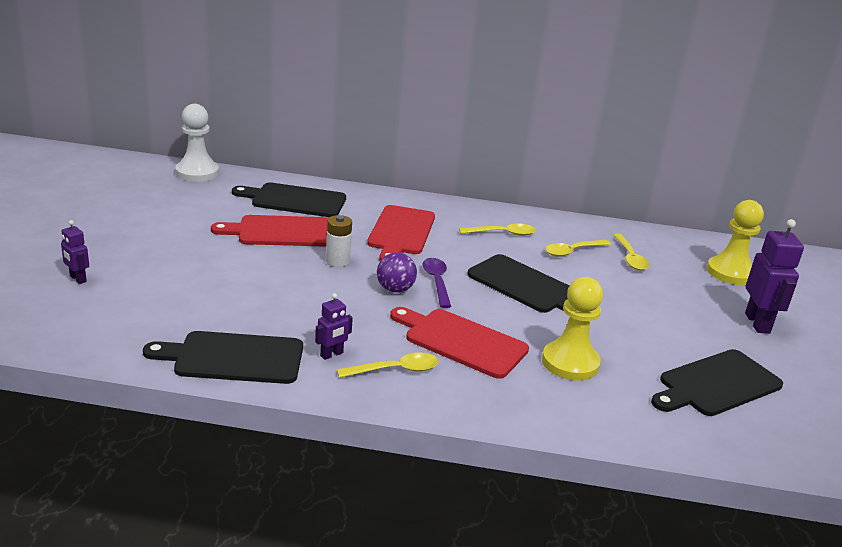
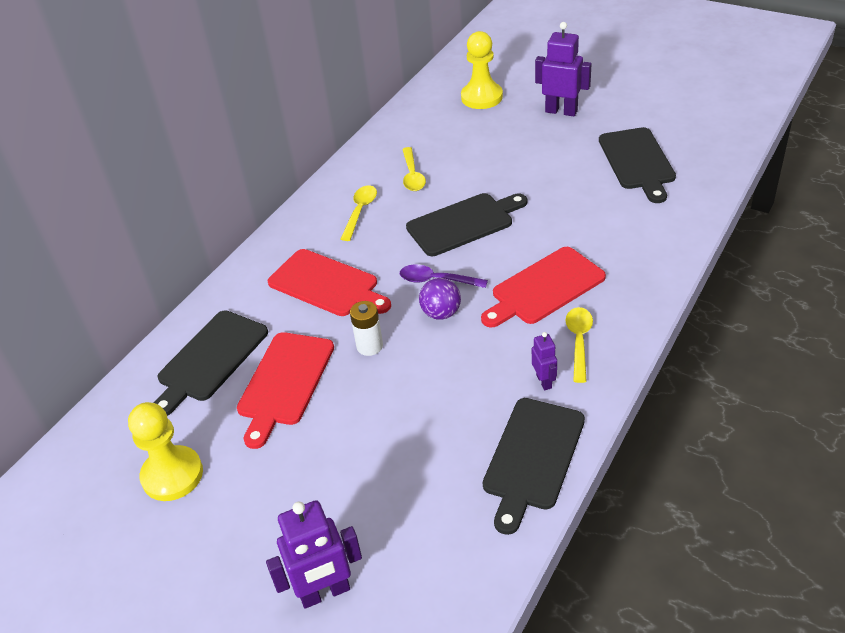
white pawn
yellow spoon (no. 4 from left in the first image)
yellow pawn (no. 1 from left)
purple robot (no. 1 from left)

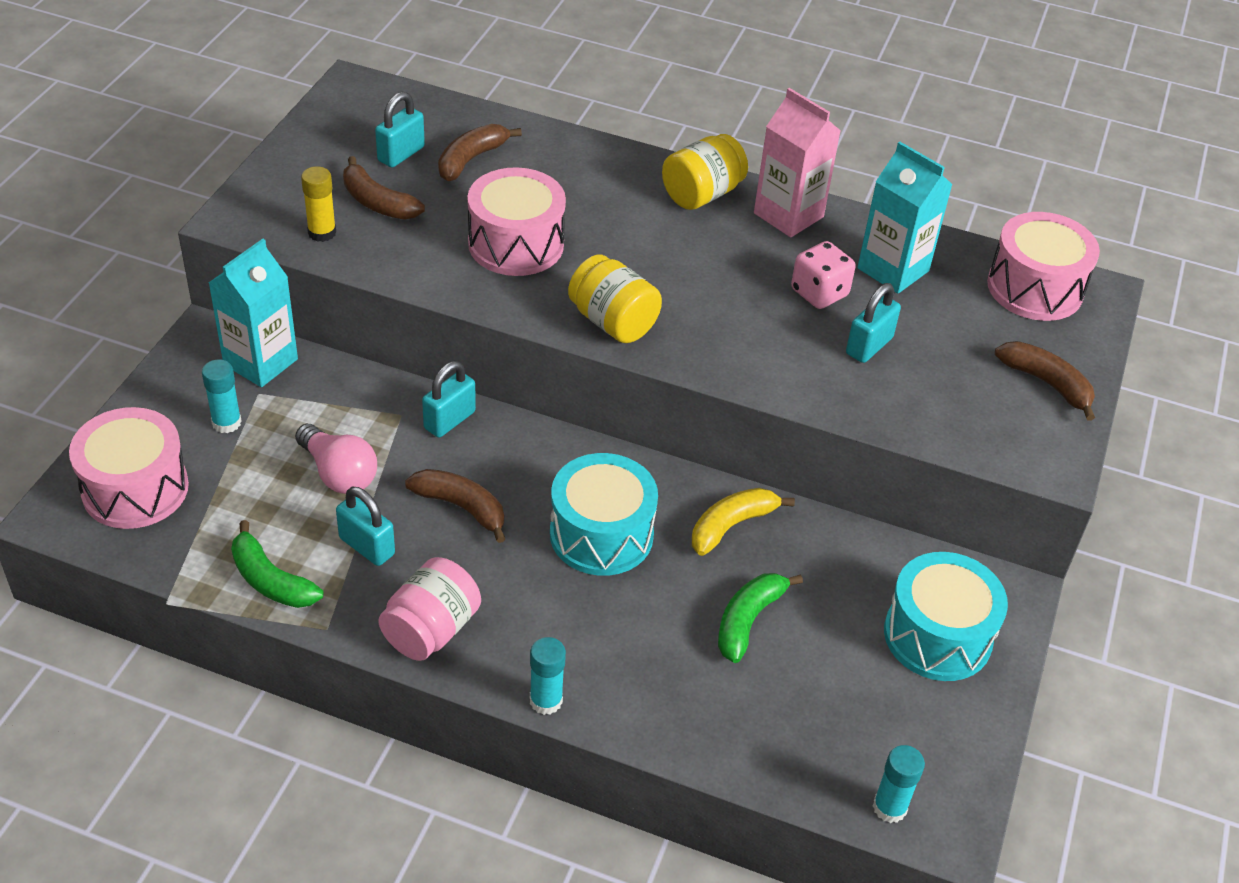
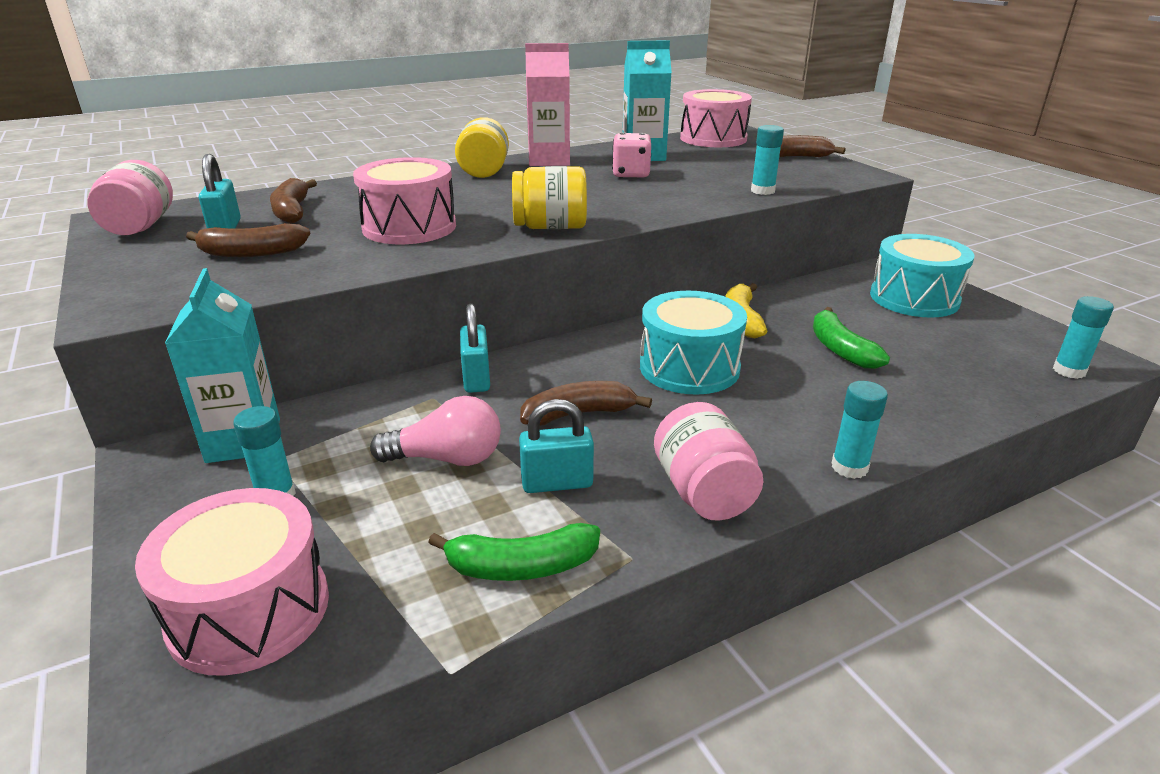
yellow glue stick
turquoise padlock (no. 4 from left in the first image)
pink jar (no. 1 from left)
turquoise glue stick (no. 2 from left)

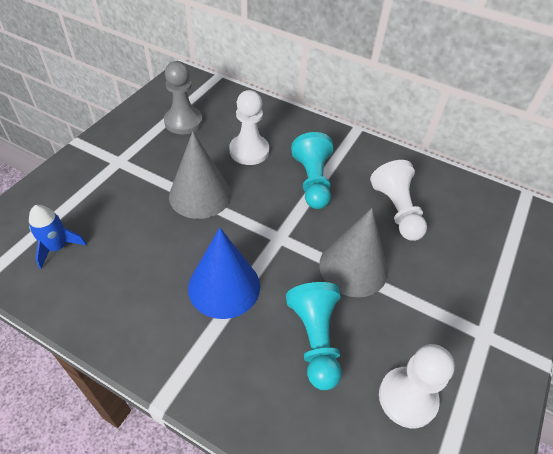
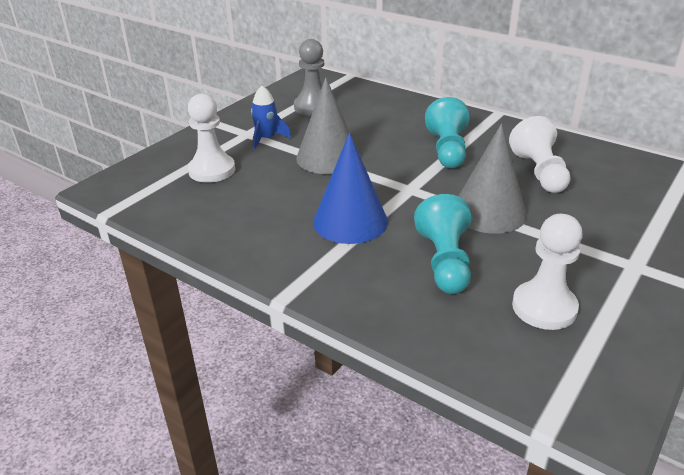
blue rocket
white pawn (no. 1 from left)

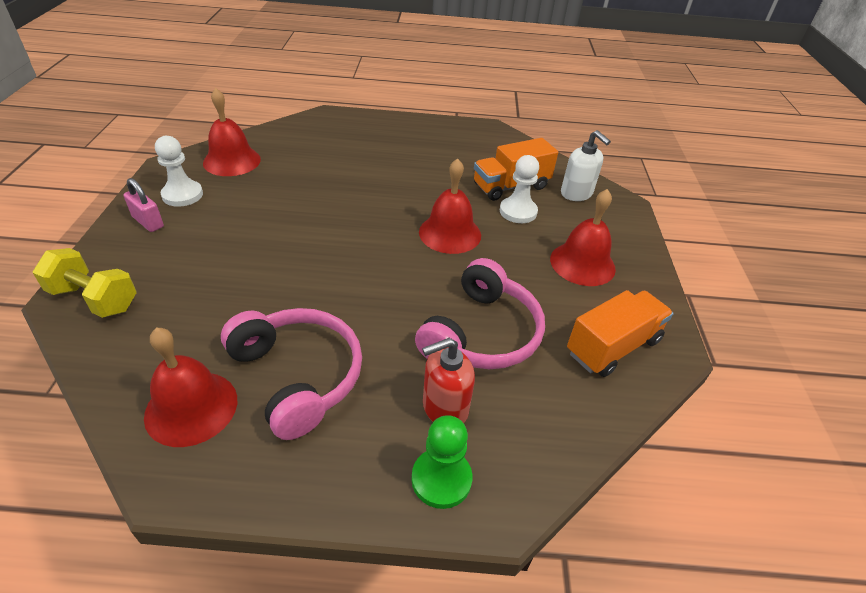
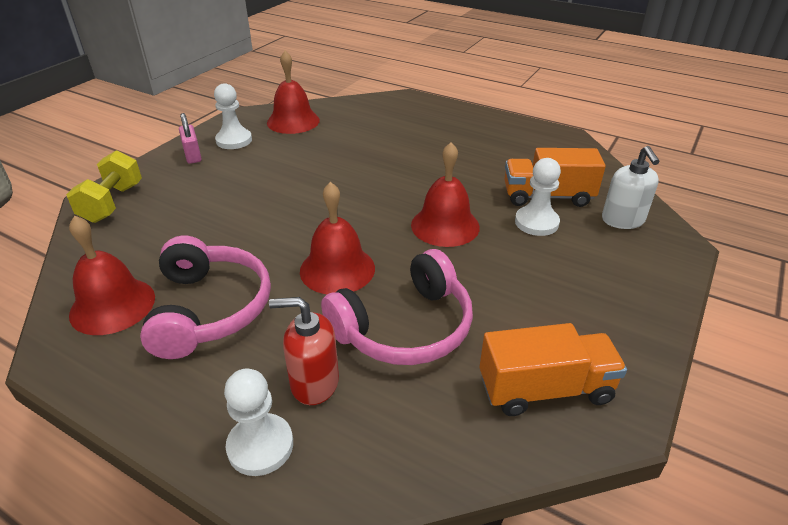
red bell (no. 3 from left)
white pawn (no. 2 from left)
yellow dumbbell

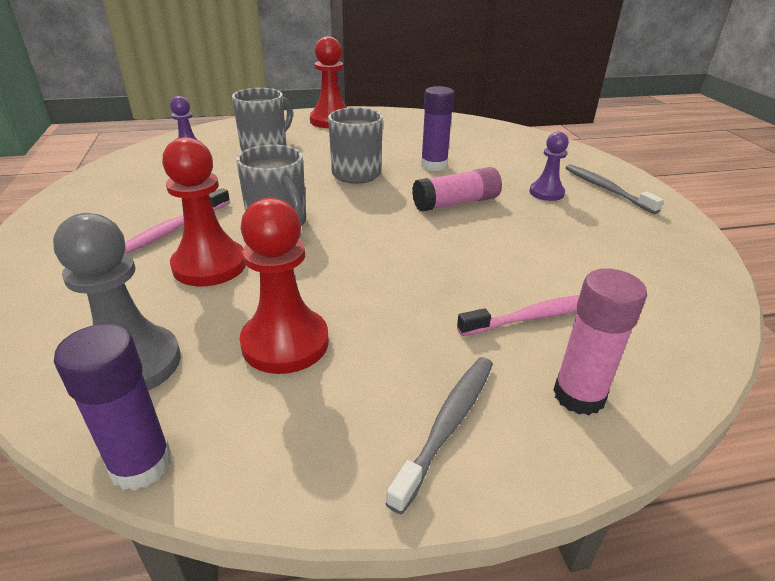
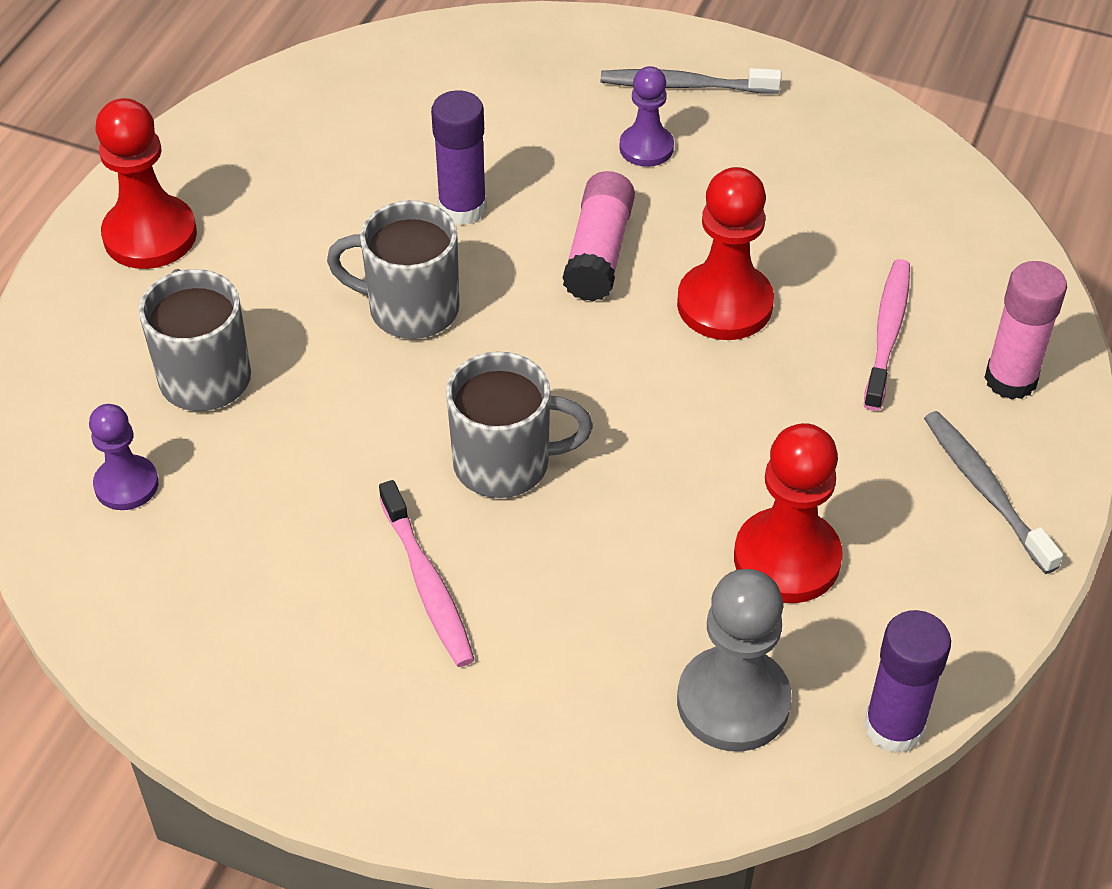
red pawn (no. 2 from left)

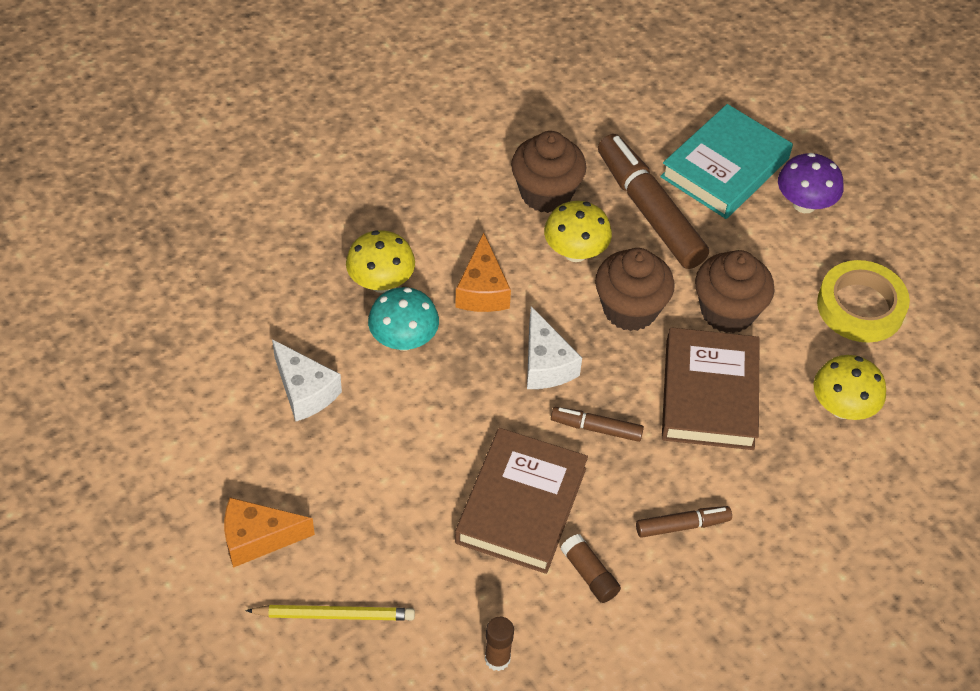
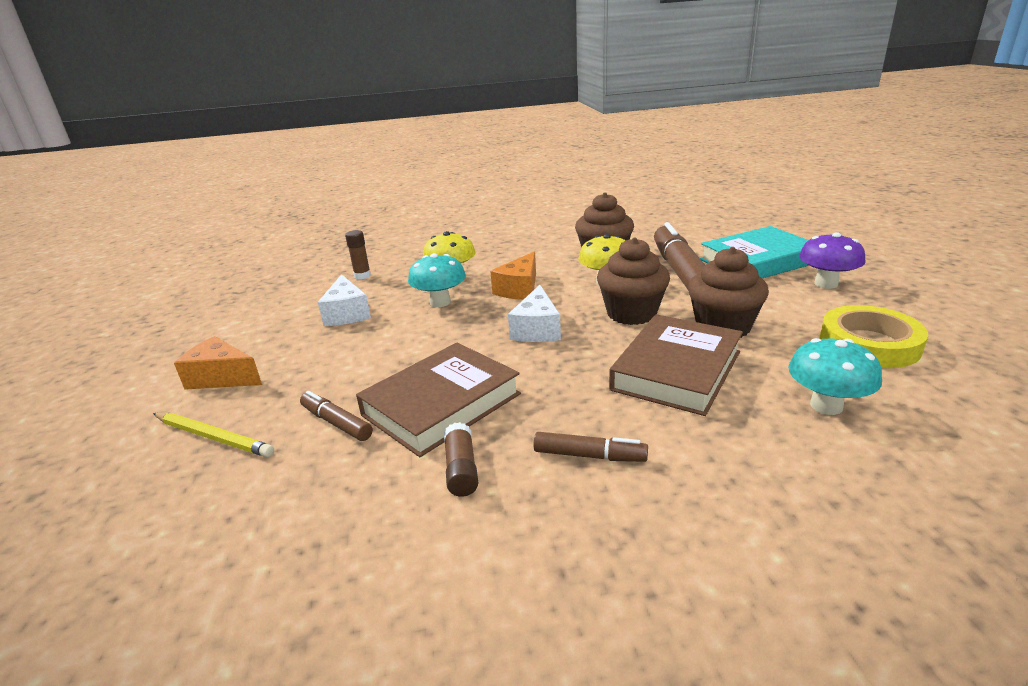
brown glue stick (no. 1 from left)
brown marker (no. 1 from left)
turquoise mushroom (no. 2 from left)

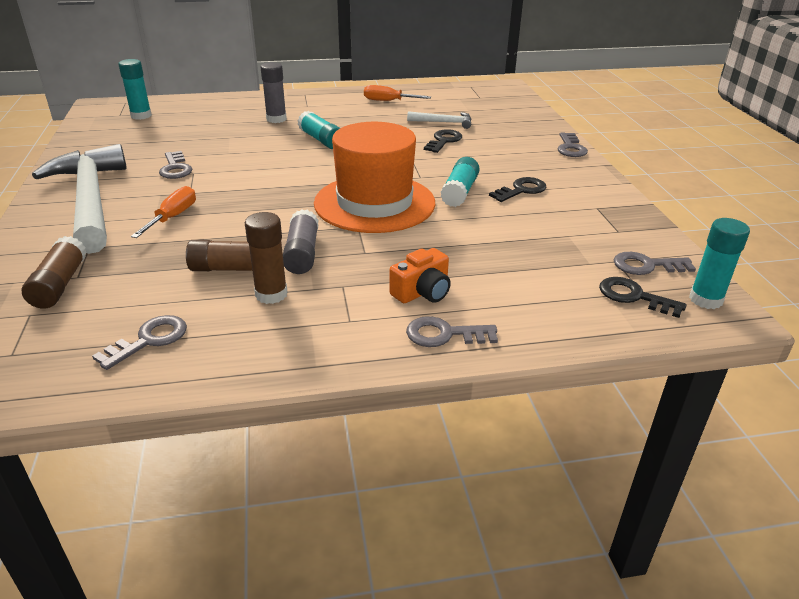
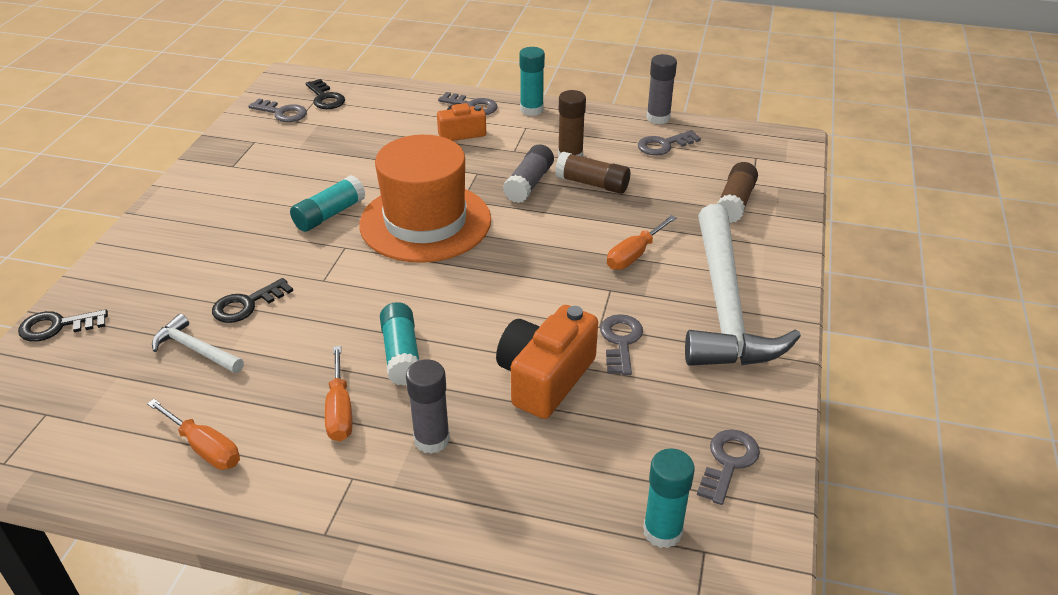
orange screwdriver (no. 2 from left)
orange camera (no. 2 from left)
grey glue stick (no. 3 from left)
black key (no. 1 from left)
grey key (no. 5 from left)
turquoise glue stick (no. 3 from left)

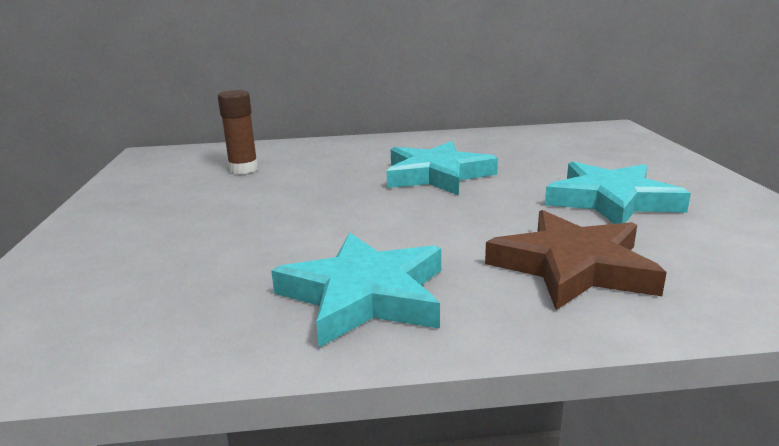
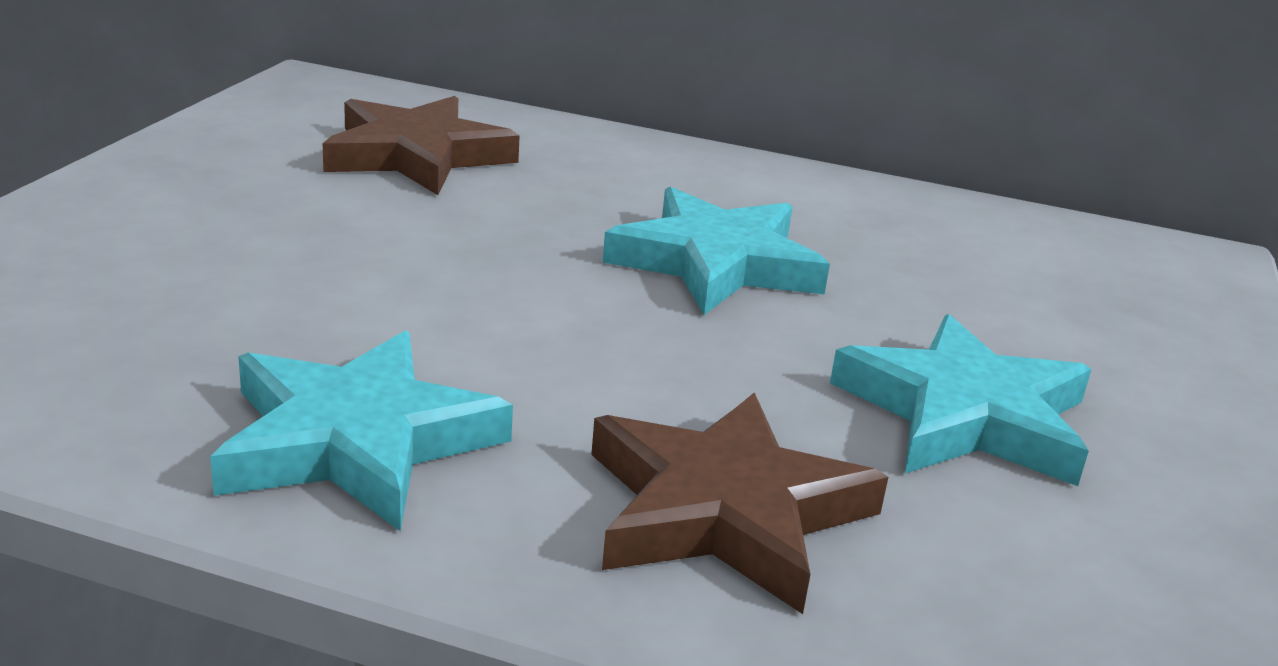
brown star (no. 1 from left)

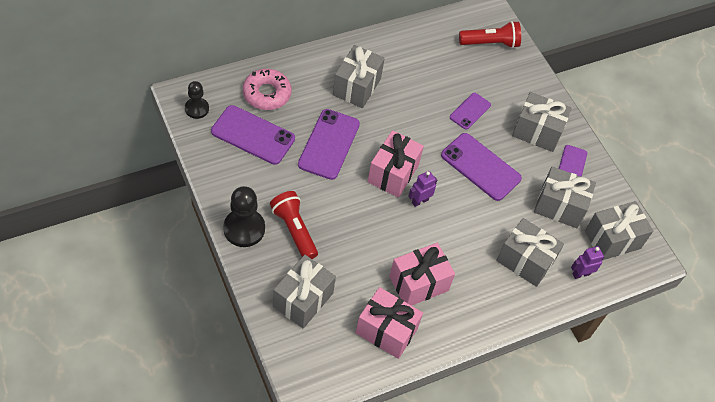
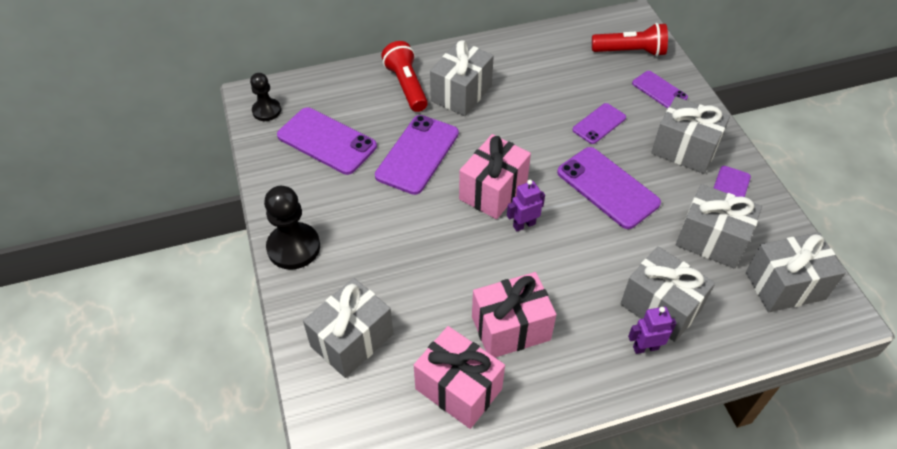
pink donut
purple phone (no. 5 from left)
red flashlight (no. 1 from left)
purple robot (no. 2 from left)

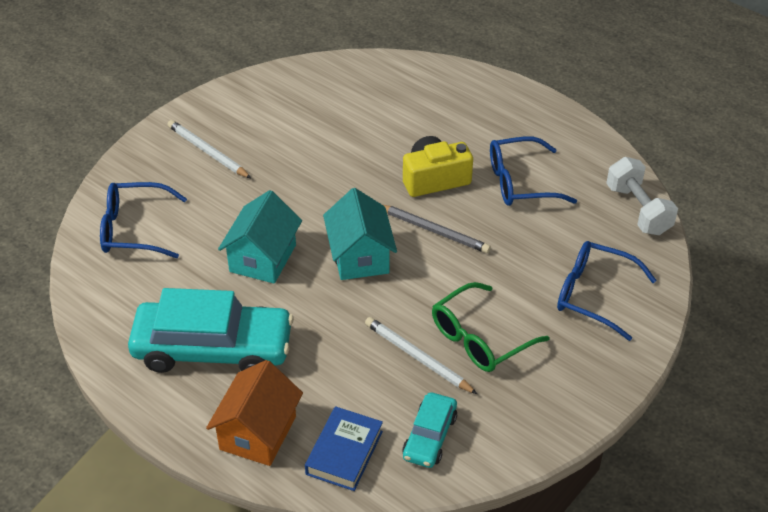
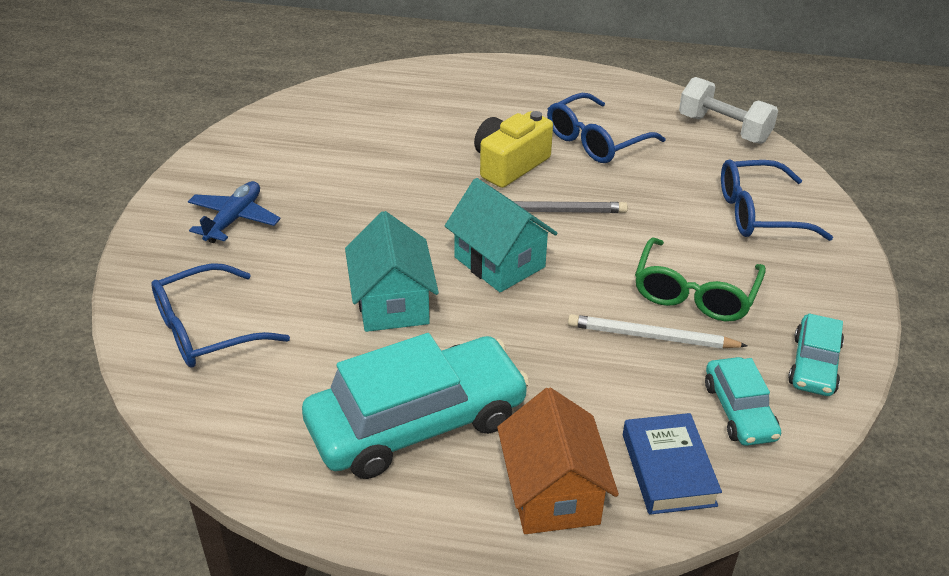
turquoise car (no. 3 from left)
blue plane

